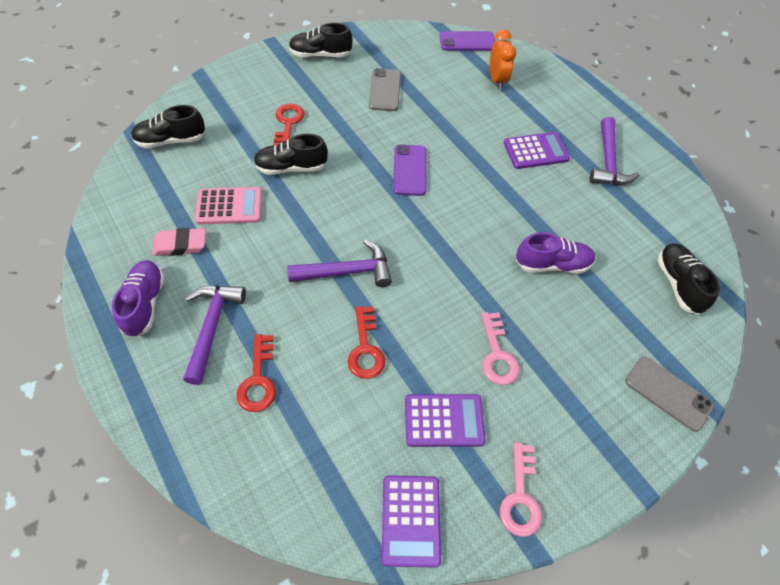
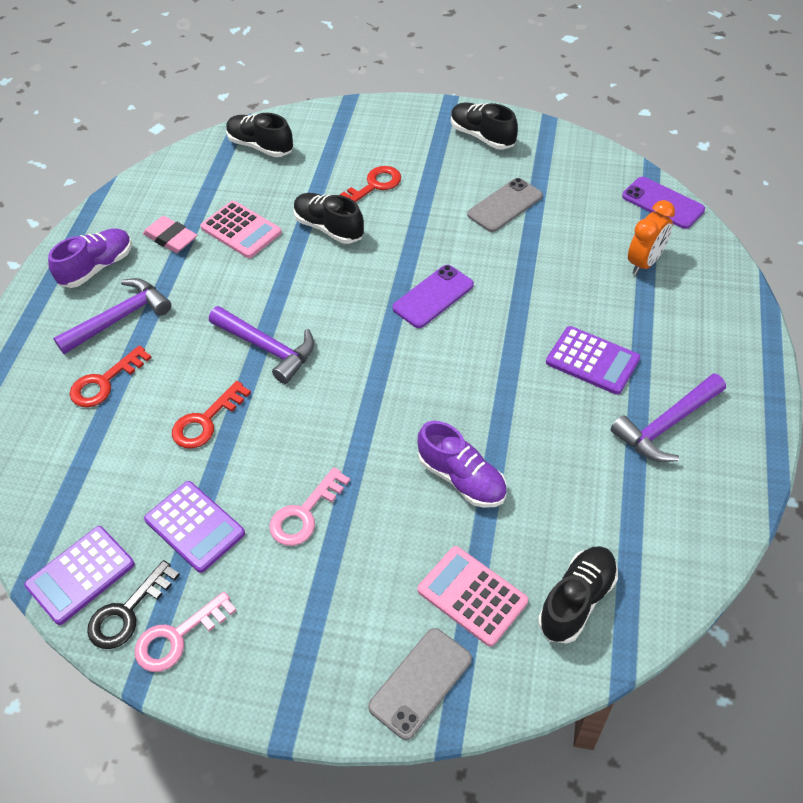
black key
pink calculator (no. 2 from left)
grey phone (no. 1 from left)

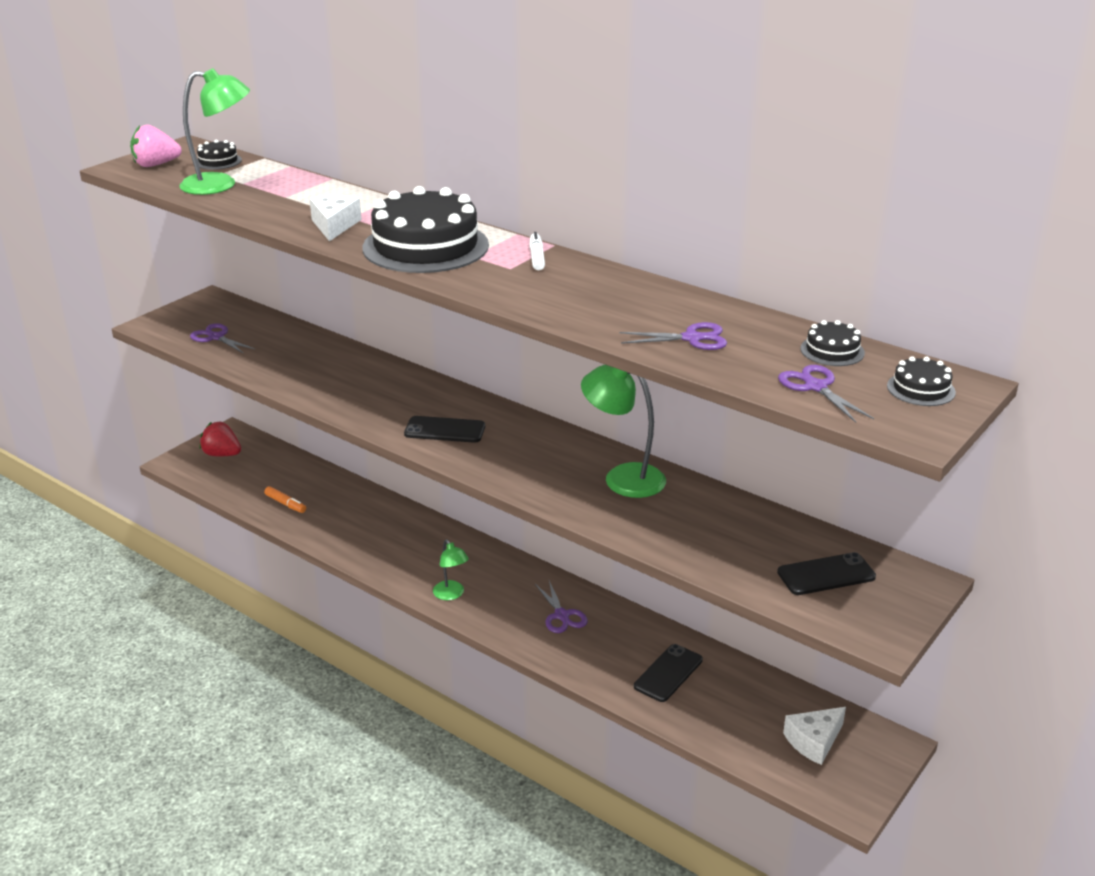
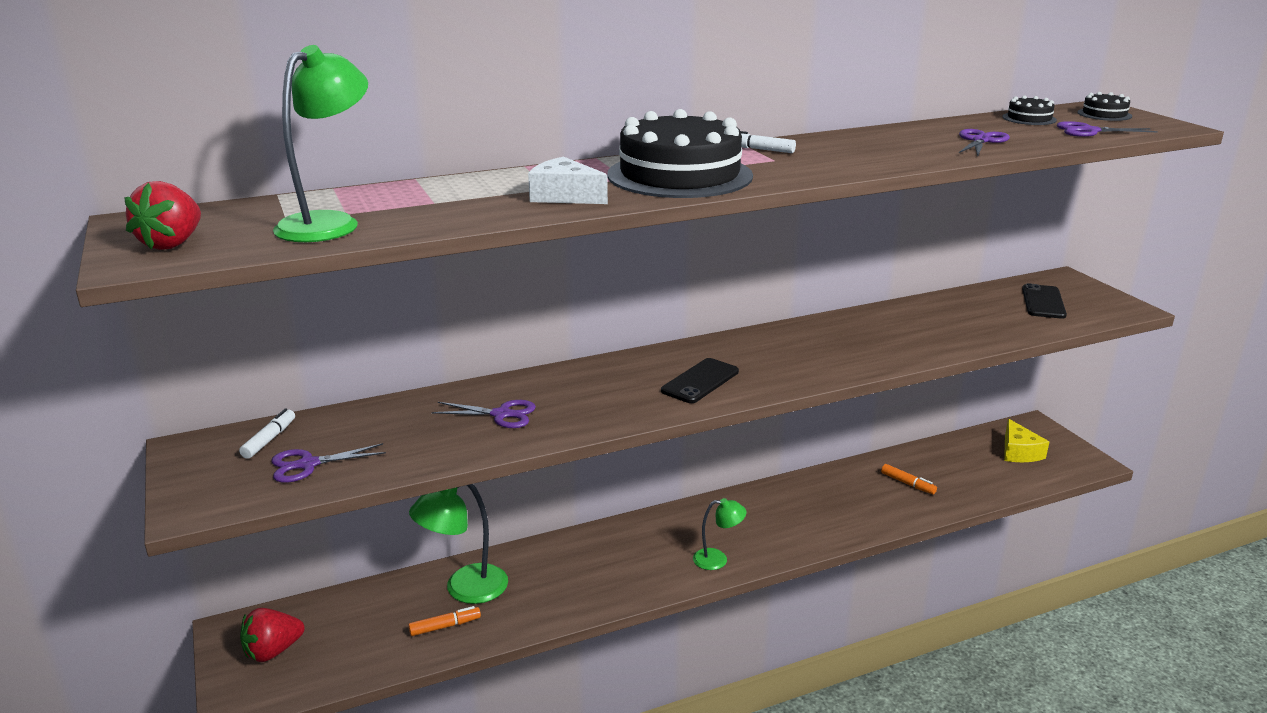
black cake (no. 1 from left in the first image)
white marker (no. 1 from left)
purple scissors (no. 2 from left)
green lamp (no. 2 from left)
orange marker (no. 2 from left)
red strawberry (no. 1 from left)
yellow cheese

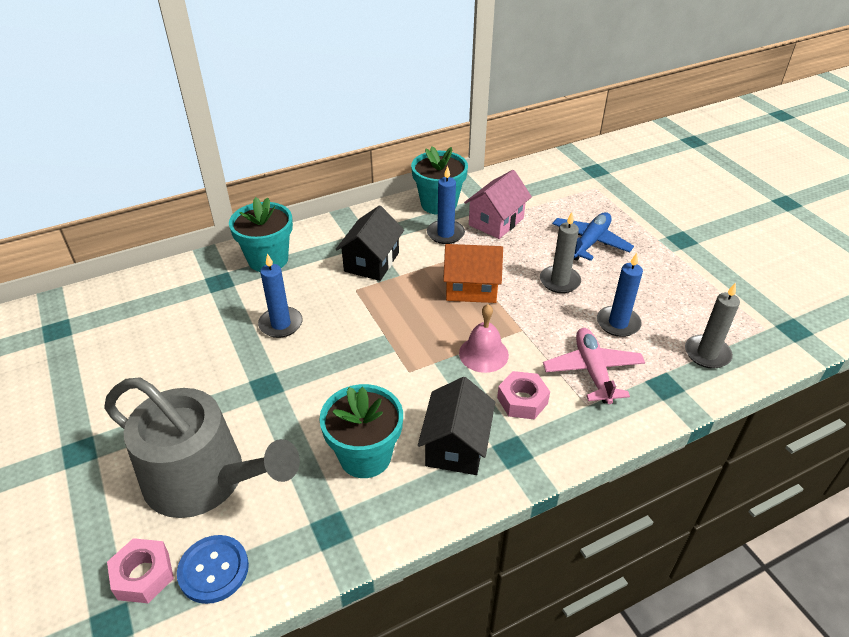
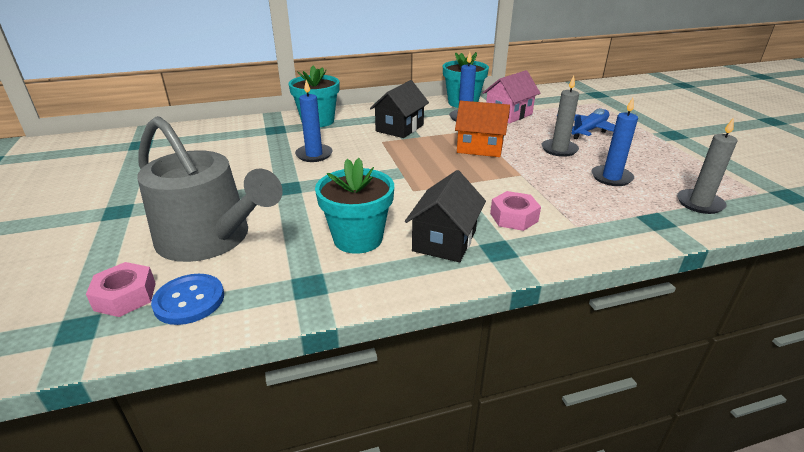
pink bell
pink plane

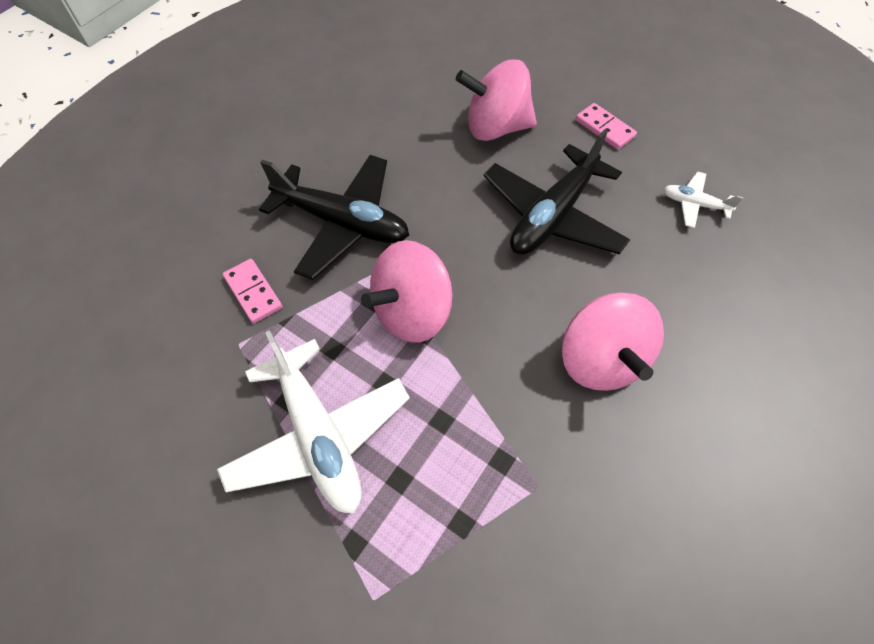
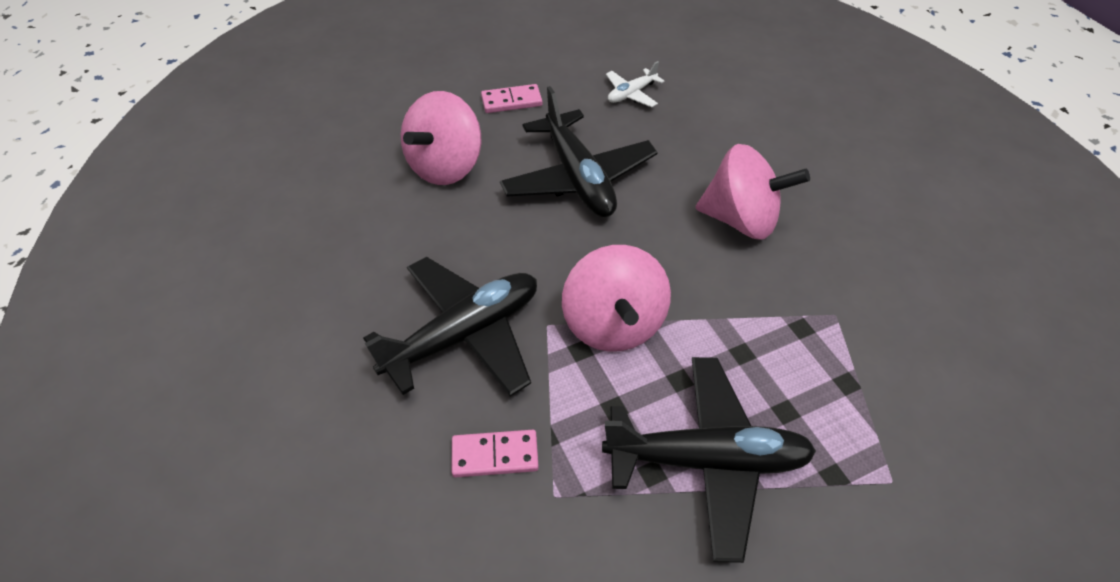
black plane (no. 3 from left)

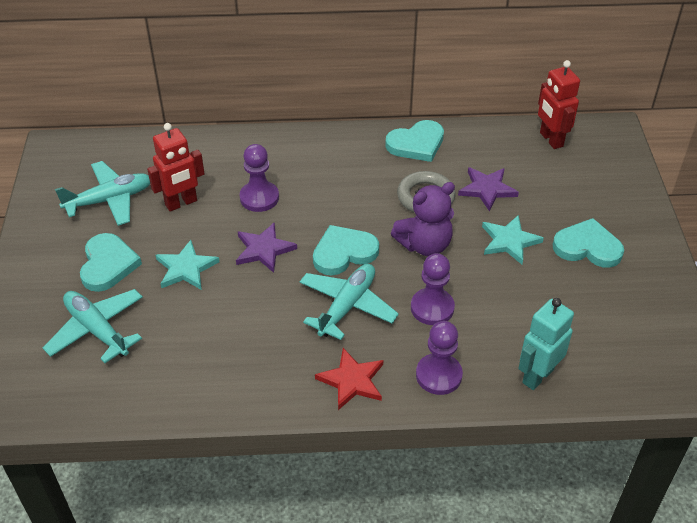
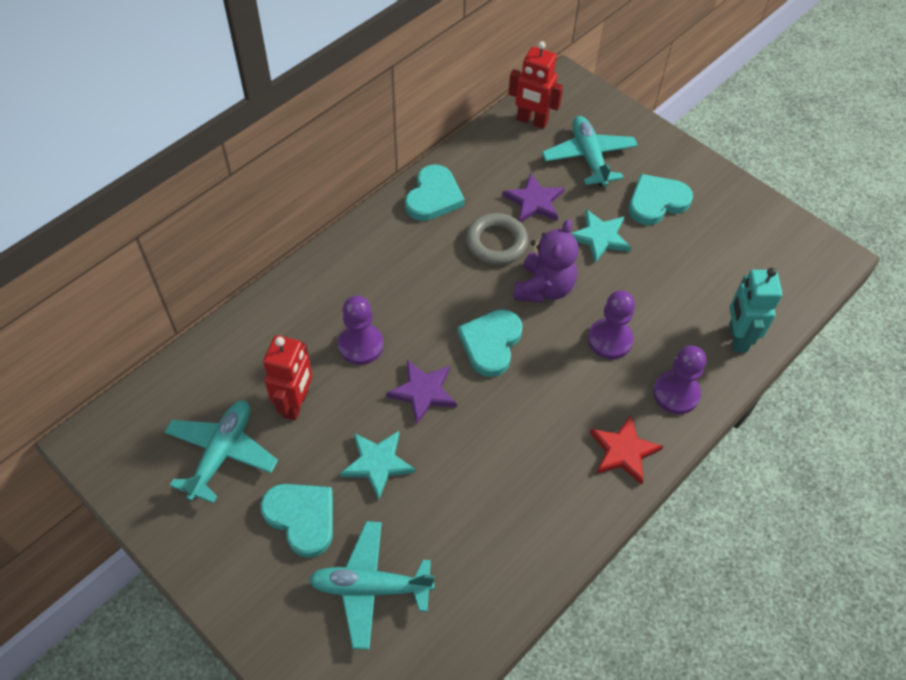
turquoise plane (no. 3 from left)

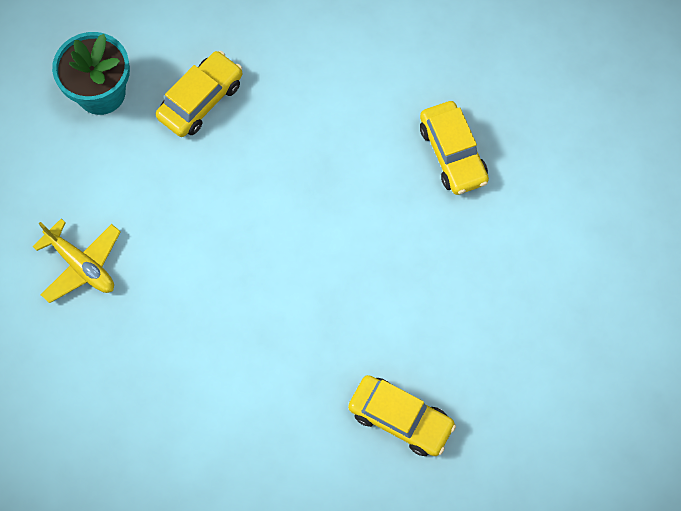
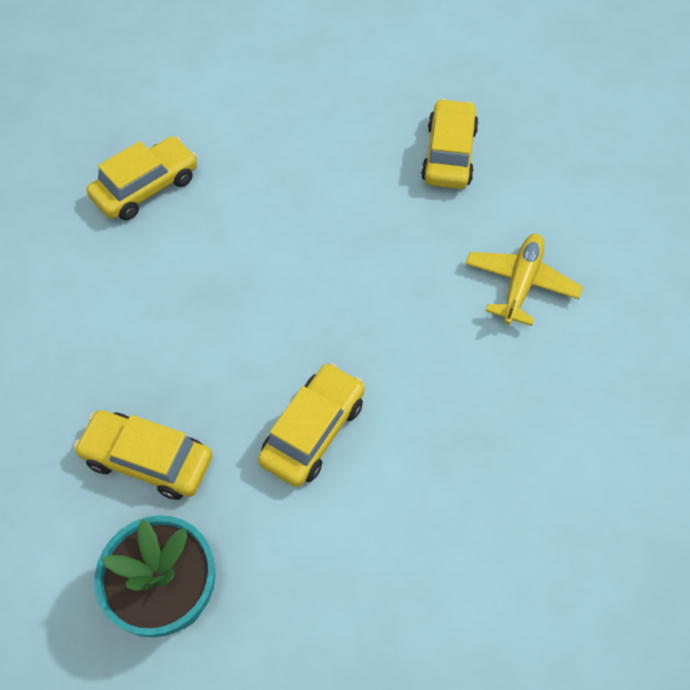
yellow car (no. 3 from left)
yellow plane

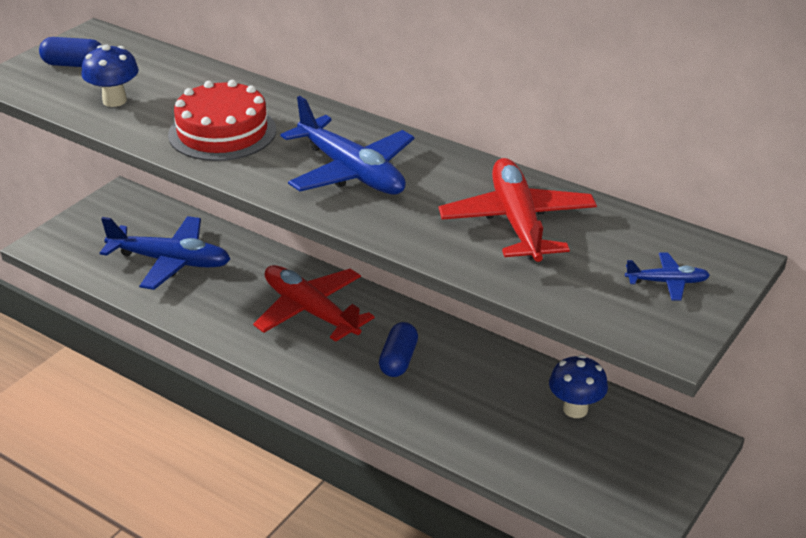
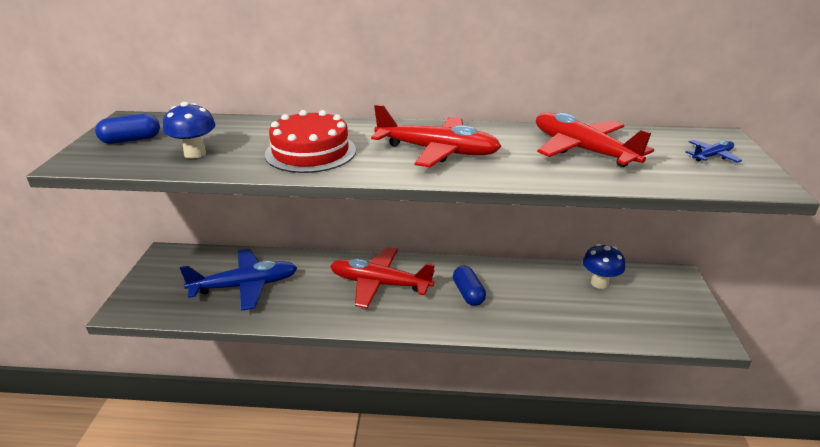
red plane (no. 2 from left)

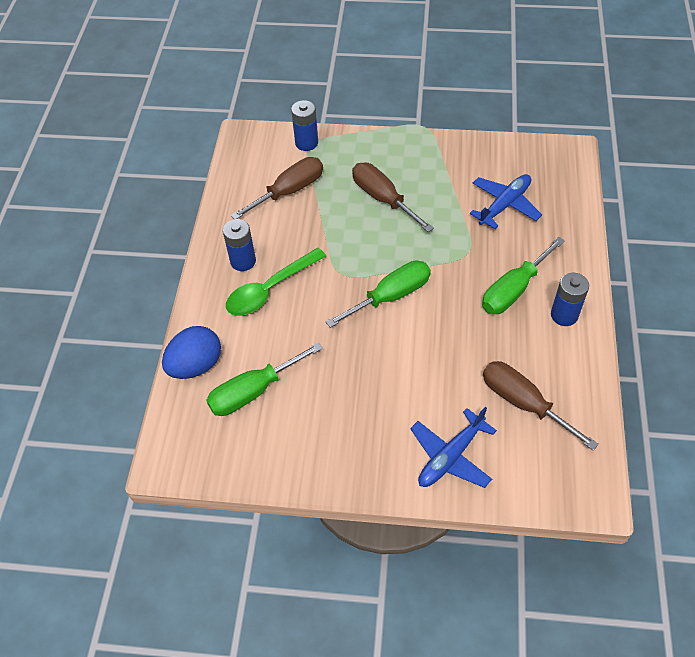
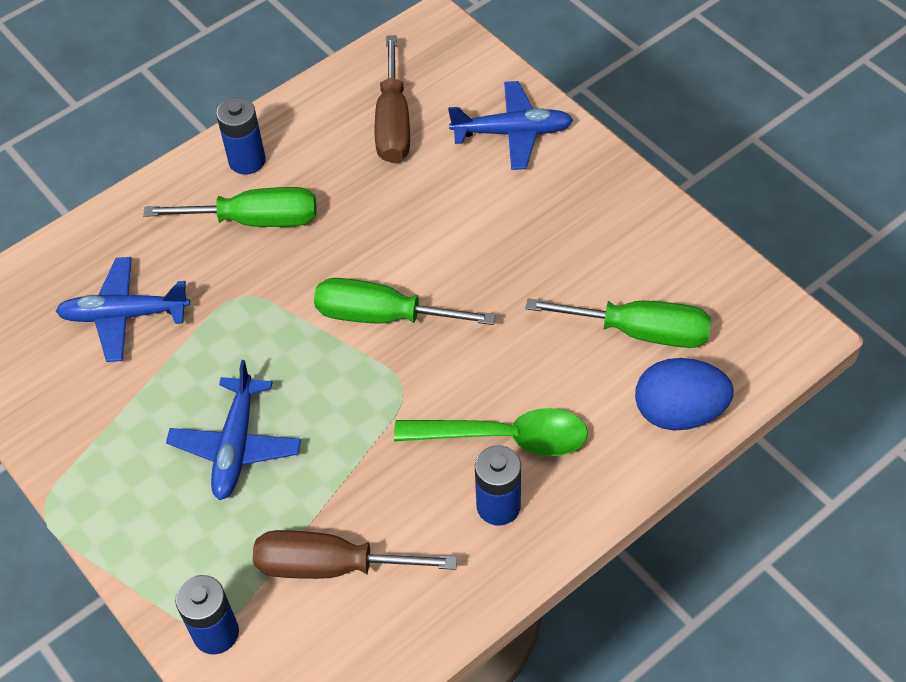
blue plane (no. 2 from left)

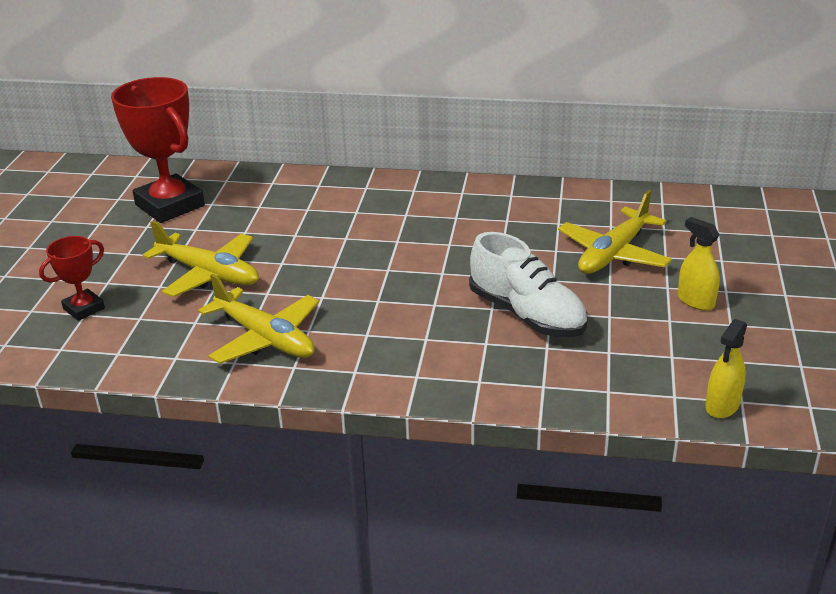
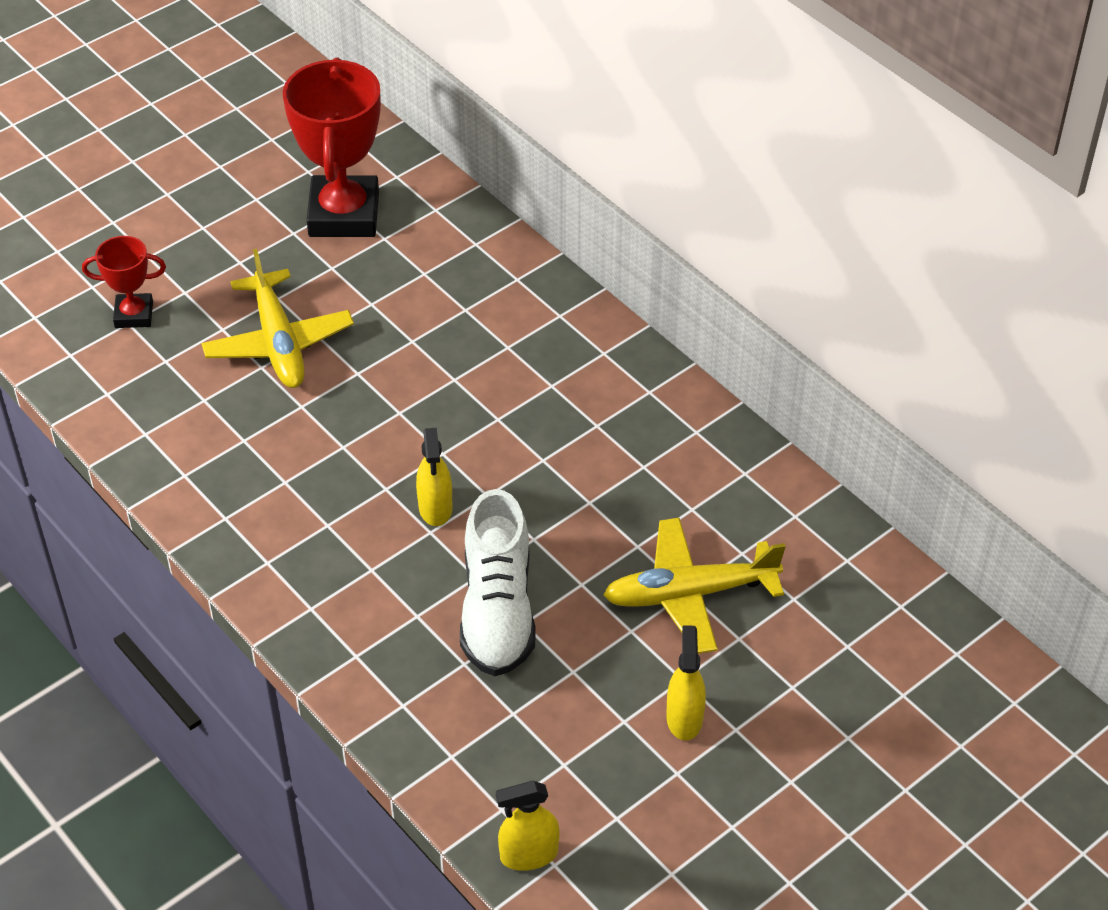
yellow plane (no. 2 from left in the first image)
yellow spray bottle (no. 1 from left)

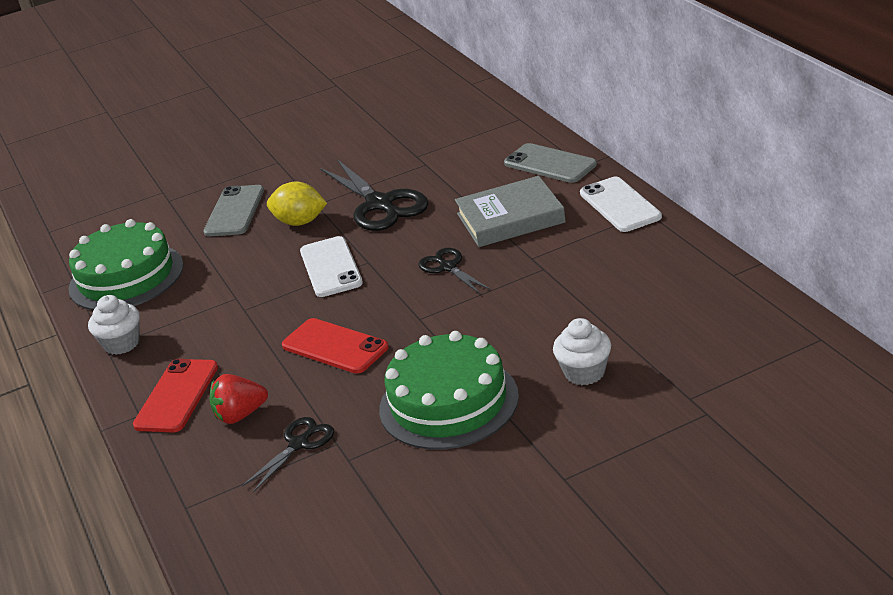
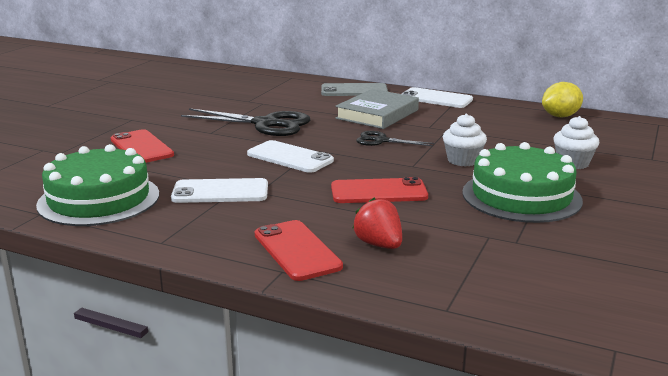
black scissors (no. 1 from left in the first image)
white phone (no. 1 from left)
white cupcake (no. 1 from left)
yellow lemon
red phone (no. 1 from left)
red strawberry

